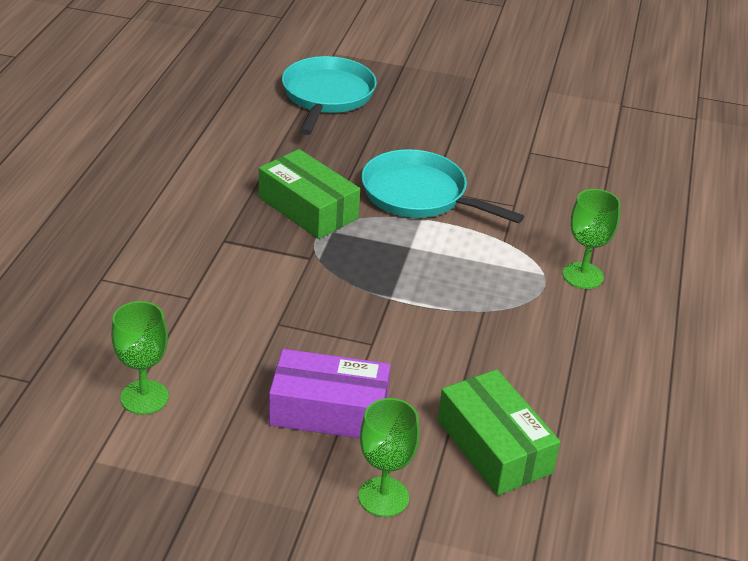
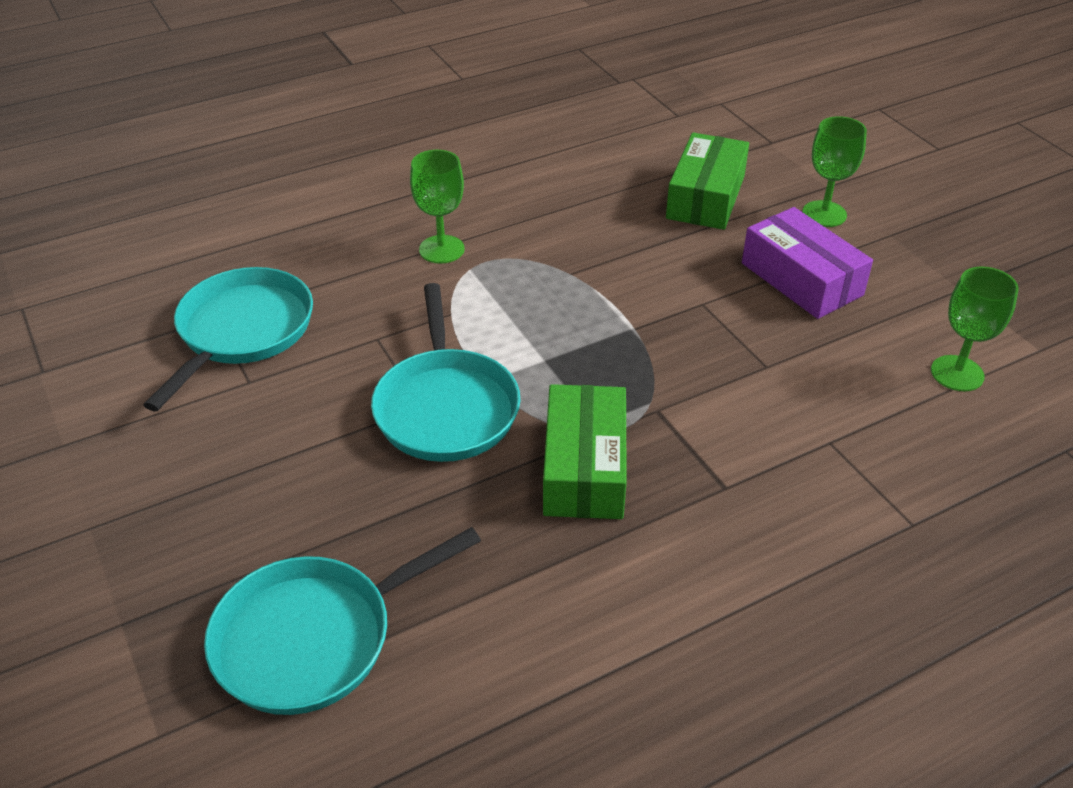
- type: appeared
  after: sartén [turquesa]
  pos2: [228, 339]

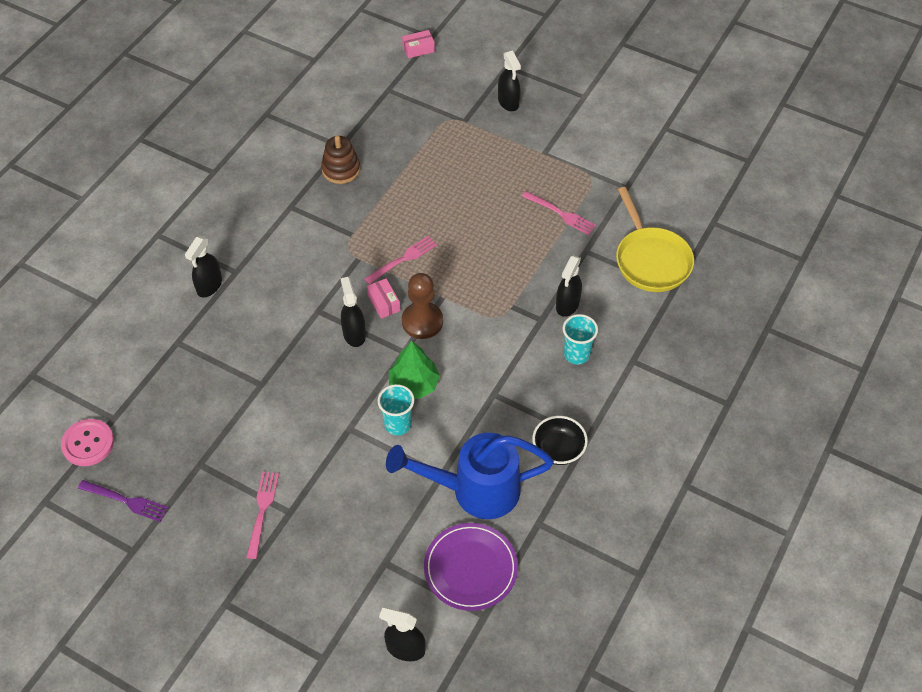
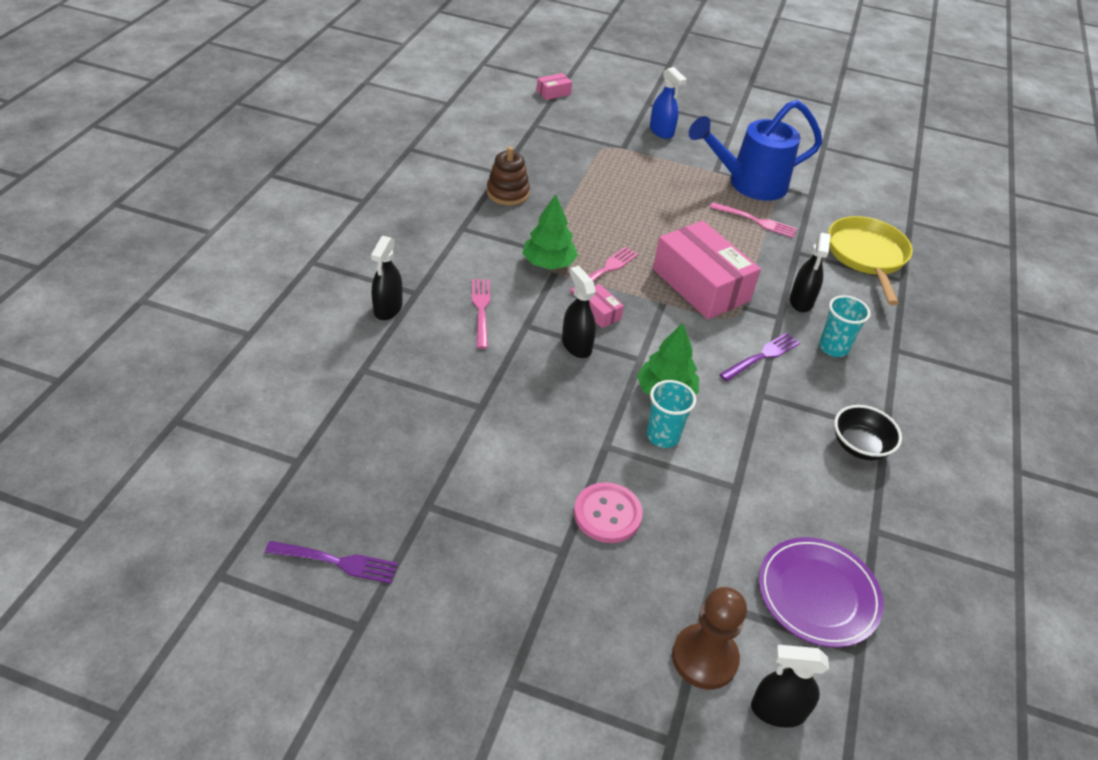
- type: colour
  before: pulverizador [negro]
  after: pulverizador [azul]
  pos1: [509, 80]
  pos2: [668, 103]
- type: spun
  before: sartén [amarillo]
  pos1: [655, 239]
  pos2: [870, 260]
  turn: -150
- type: relocated
  before: peón [marrón]
  pos1: [422, 306]
  pos2: [709, 638]
- type: relocated
  before: botón [rosa]
  pos1: [87, 442]
  pos2: [608, 512]
- type: relocated
  before: regadera [azul]
  pos1: [470, 476]
  pos2: [755, 150]
- type: relocated
  before: tenedor [rosa]
  pos1: [262, 515]
  pos2: [481, 314]
- type: appeared
  after: árbol [verde]
  pos2: [550, 232]
- type: appeared
  after: caja [rosa]
  pos2: [707, 270]
- type: appeared
  after: tenedor [morado]
  pos2: [759, 357]

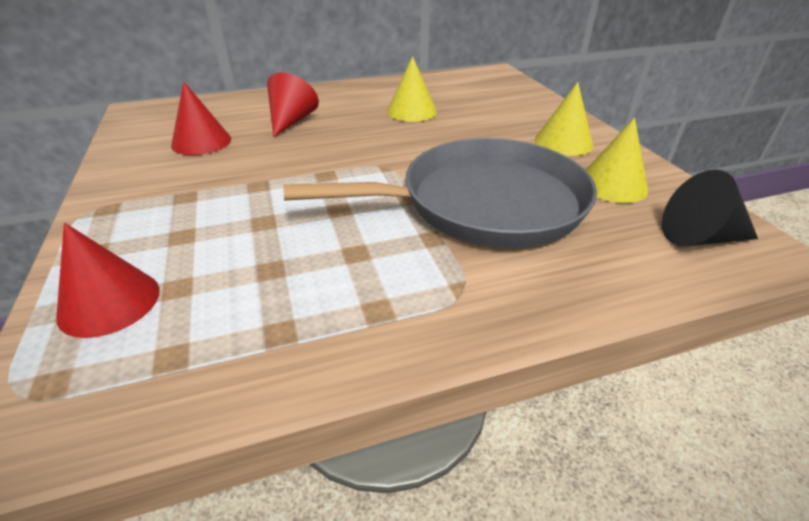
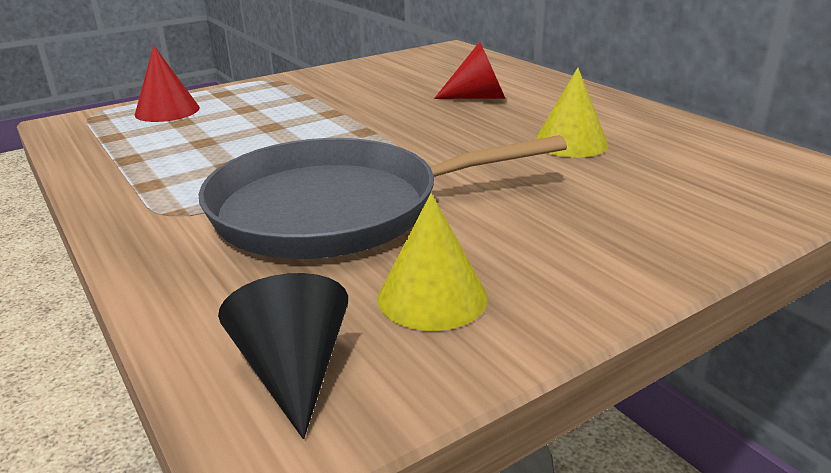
- type: missing
  before: cono [rojo]
  pos1: [201, 118]
- type: missing
  before: cono [amarillo]
  pos1: [564, 119]
- type: spun
  before: sartén [gris]
  pos1: [440, 193]
  pos2: [383, 197]
  turn: 105

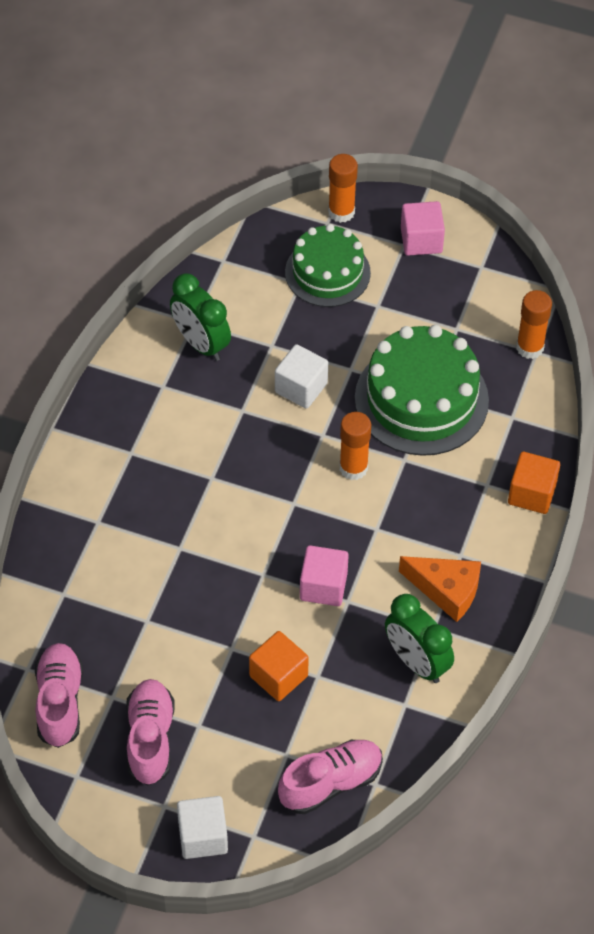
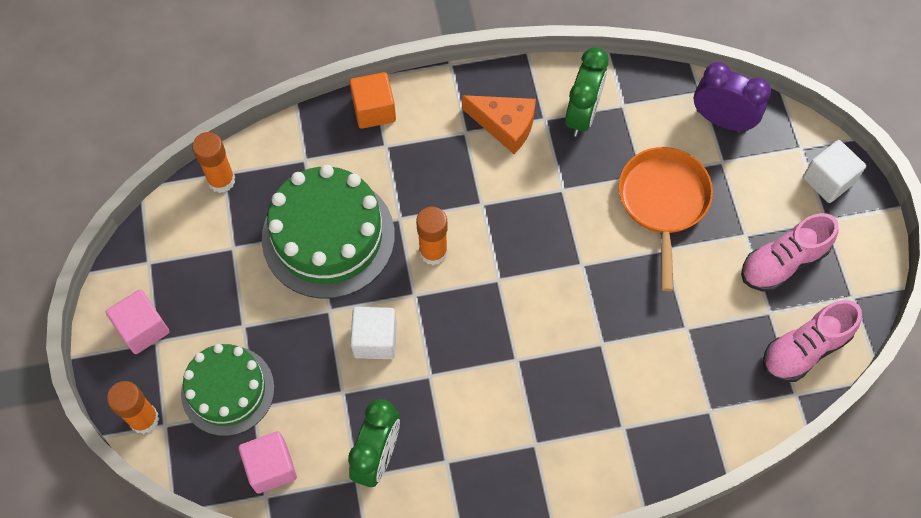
- type: relocated
  before: cubo [rosa]
  pos1: [324, 575]
  pos2: [267, 462]
- type: spun
  before: queso [naranja]
  pos1: [440, 589]
  pos2: [499, 124]
  turn: 120
- type: exchanged
  before: cubo [naranja]
  after: sartén [naranja]
  pos1: [279, 666]
  pos2: [666, 219]
- type: exchanged
  before: zapato [rosa]
  after: despertador [morado]
  pos1: [330, 777]
  pos2: [732, 97]

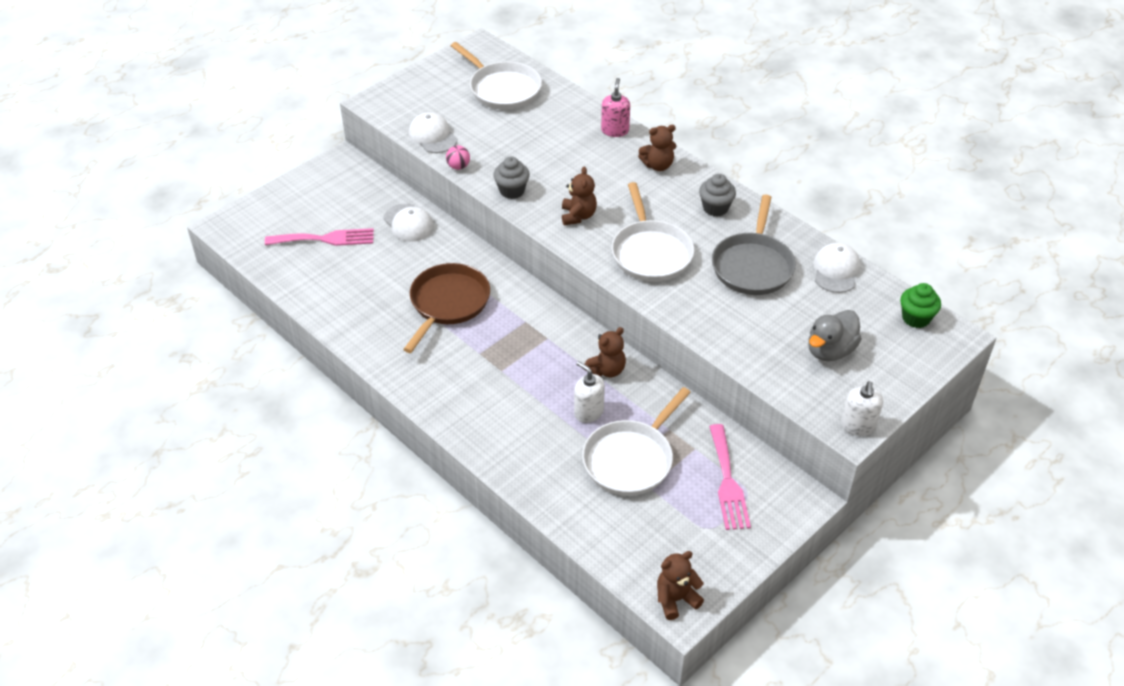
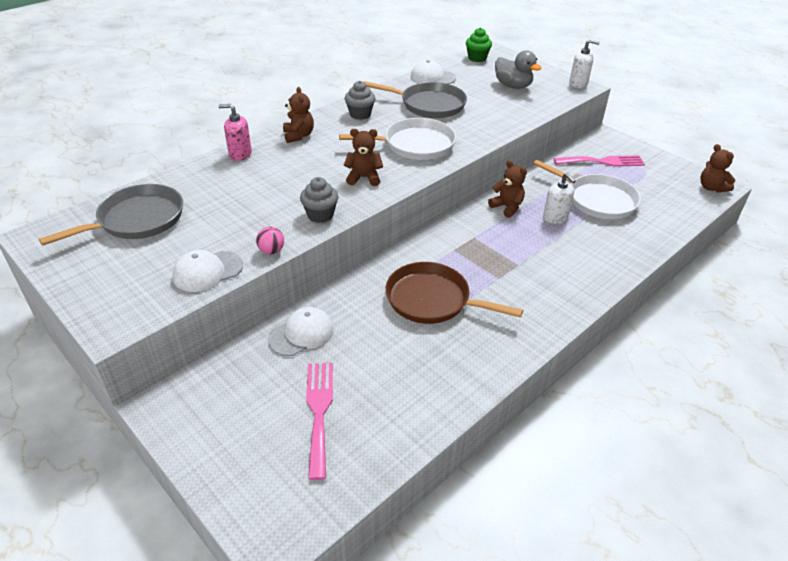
- type: colour
  before: sartén [blanco]
  after: sartén [gris]
  pos1: [496, 76]
  pos2: [111, 215]
- type: spun
  before: dispensador de jabón [blanco]
  pos1: [589, 392]
  pos2: [559, 198]
  turn: -75

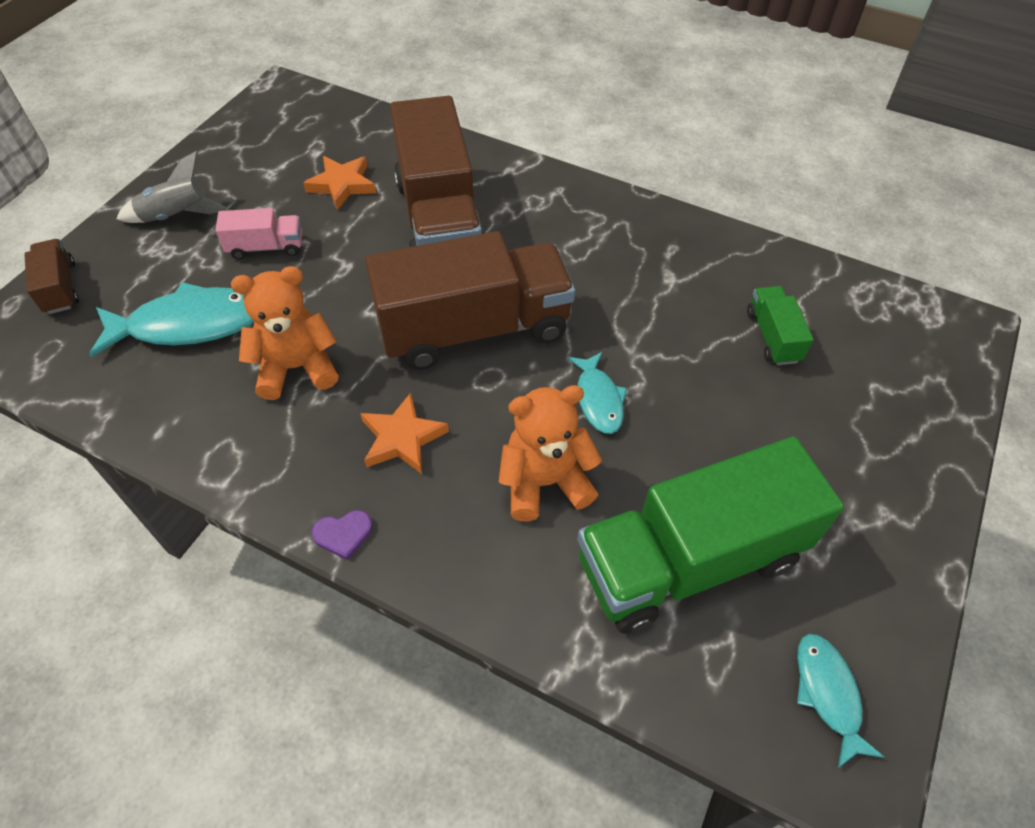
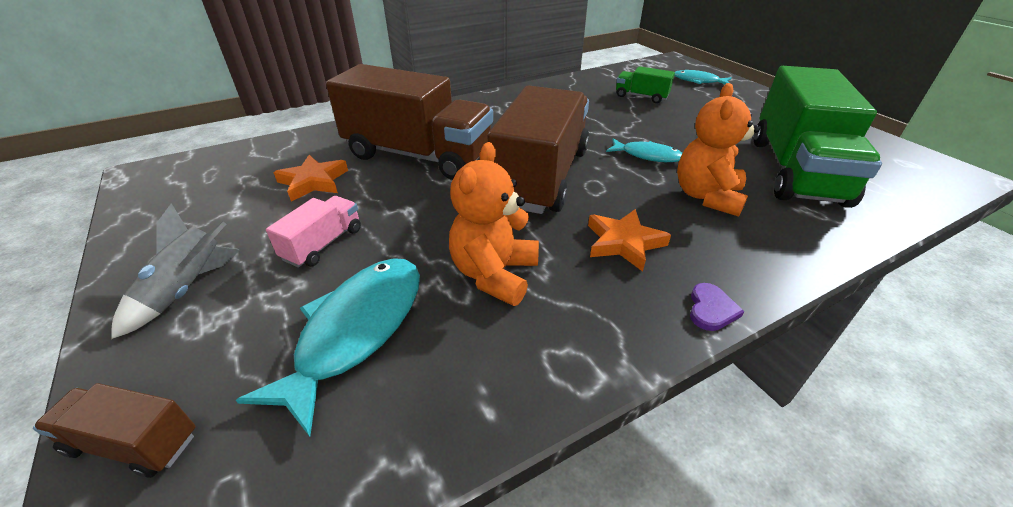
- type: relocated
  before: pez [turquesa]
  pos1: [840, 701]
  pos2: [702, 77]

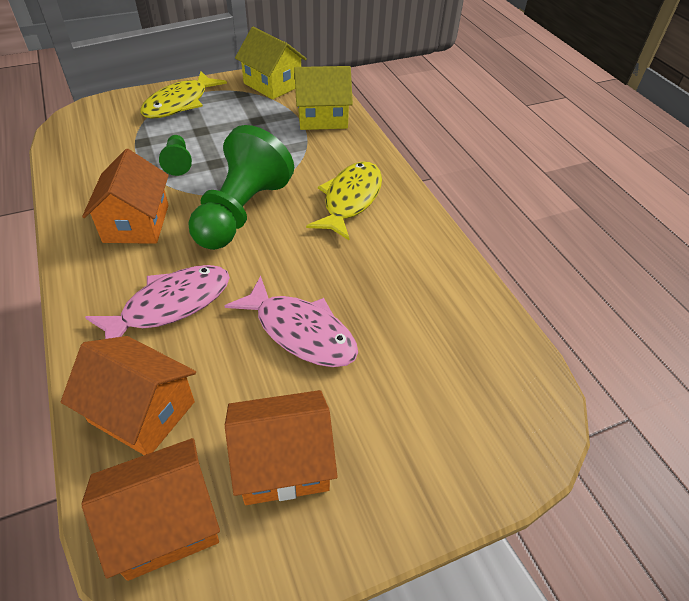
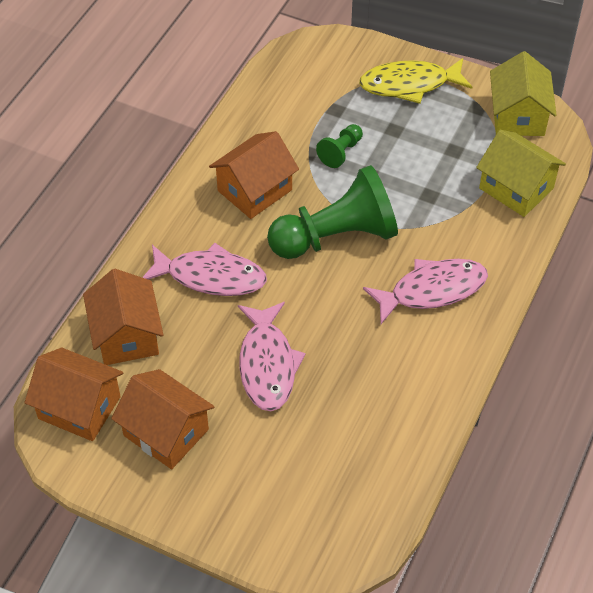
- type: colour
  before: pez [amarillo]
  after: pez [rosa]
  pos1: [344, 201]
  pos2: [425, 291]

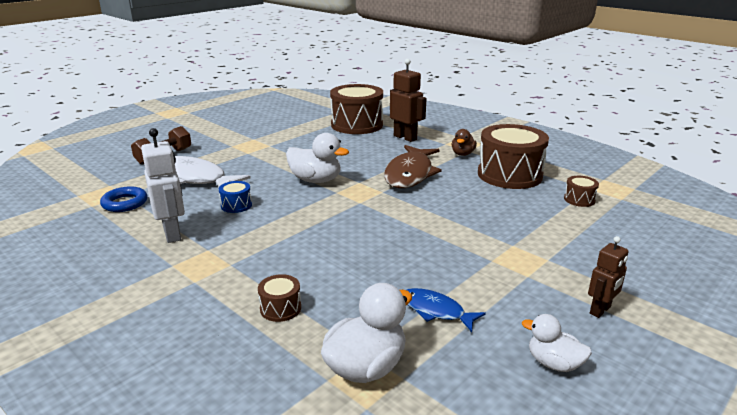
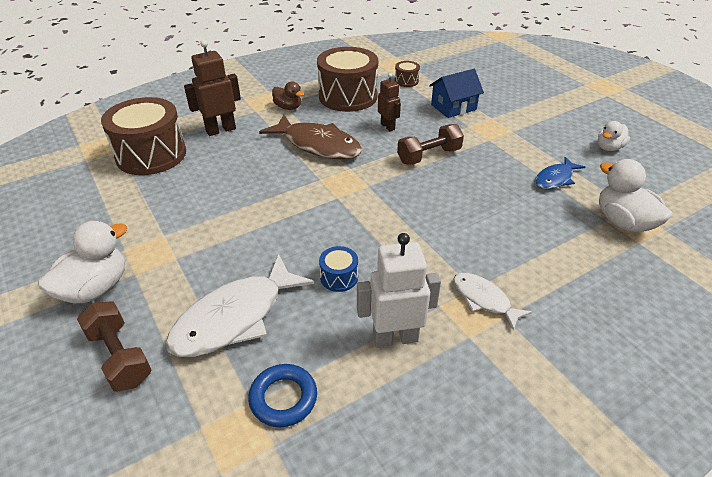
- type: relocated
  before: pato [blanco]
  pos1: [317, 158]
  pos2: [82, 262]
- type: relocated
  before: robot [marrón]
  pos1: [608, 277]
  pos2: [389, 102]
- type: missing
  before: tambor [marrón]
  pos1: [279, 298]
- type: appeared
  after: casa [azul]
  pos2: [456, 93]
- type: appeared
  after: mancuerna [marrón]
  pos2: [430, 144]
- type: appeared
  after: pez [blanco]
  pos2: [492, 302]

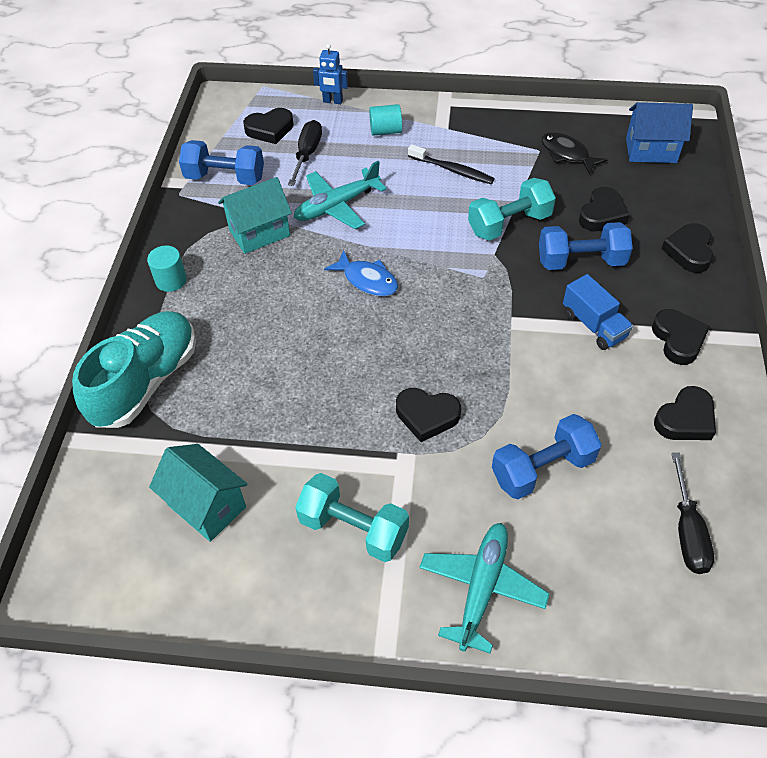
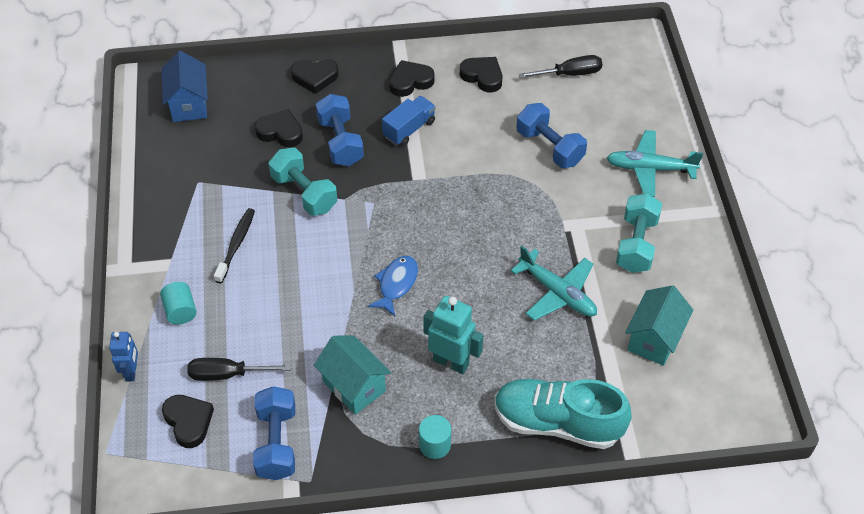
- type: missing
  before: pez [negro]
  pos1: [574, 153]
- type: relocated
  before: avión [turquesa]
  pos1: [340, 195]
  pos2: [554, 283]
- type: missing
  before: corazón [negro]
  pos1: [428, 415]
- type: appeared
  after: robot [turquesa]
  pos2: [453, 335]

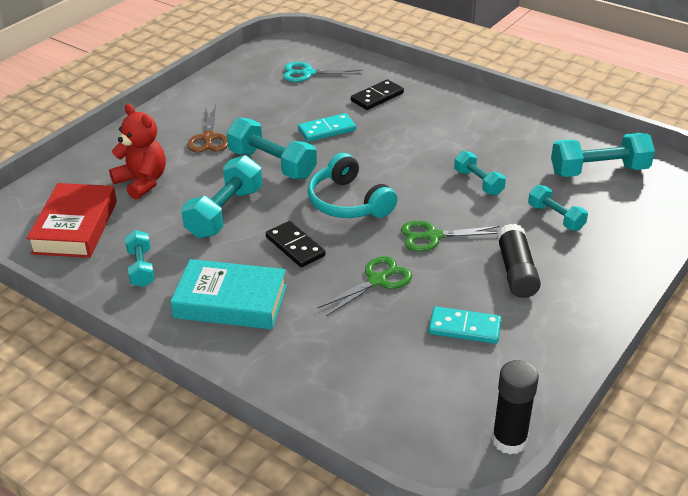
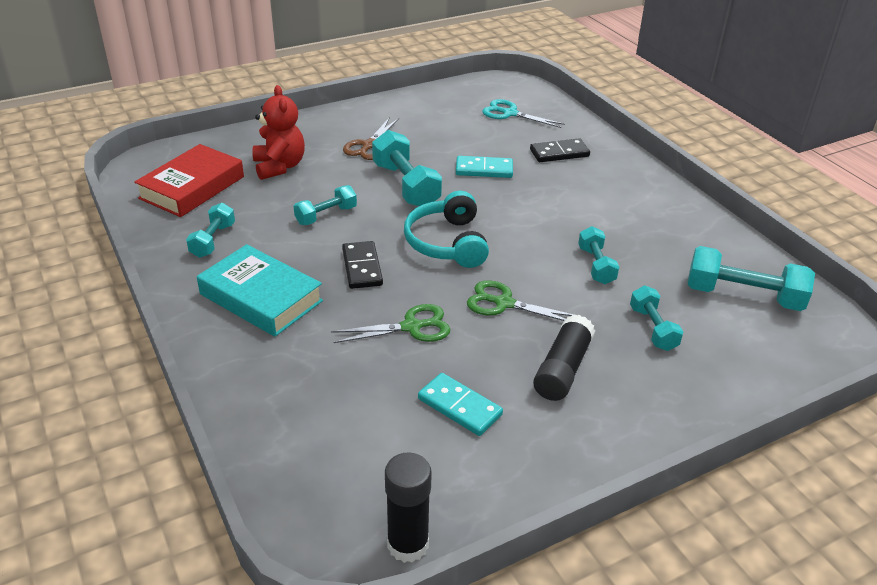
- type: size
  before: mancuerna [turquesa]
  pos1: [221, 196]
  pos2: [325, 205]
  scale: 0.6

